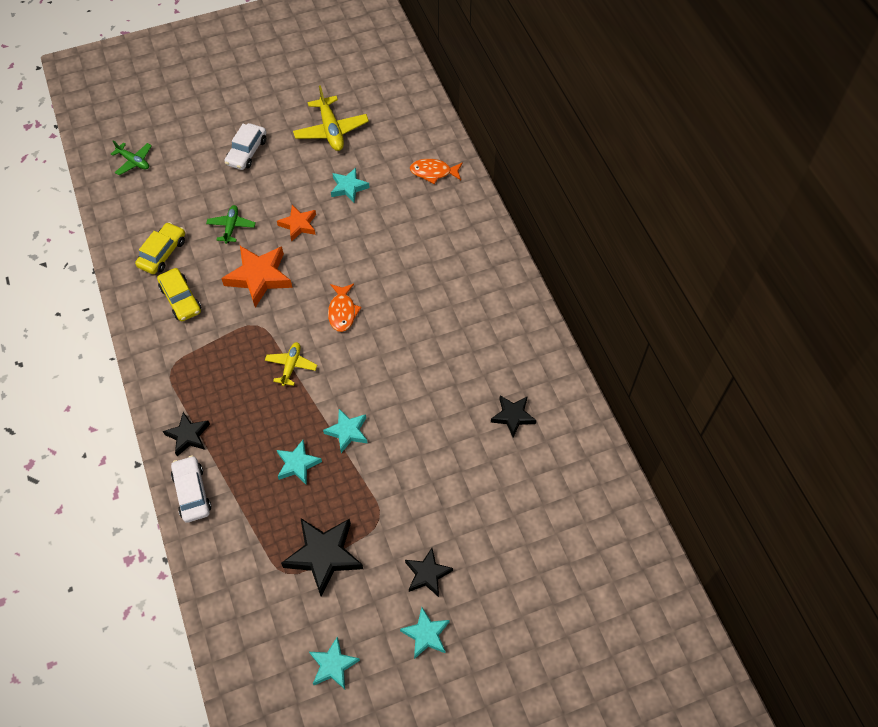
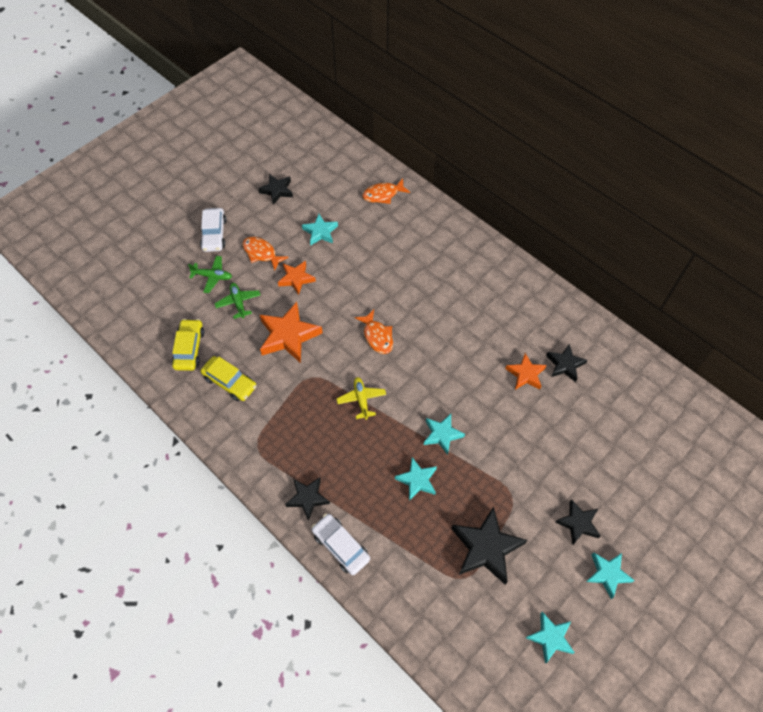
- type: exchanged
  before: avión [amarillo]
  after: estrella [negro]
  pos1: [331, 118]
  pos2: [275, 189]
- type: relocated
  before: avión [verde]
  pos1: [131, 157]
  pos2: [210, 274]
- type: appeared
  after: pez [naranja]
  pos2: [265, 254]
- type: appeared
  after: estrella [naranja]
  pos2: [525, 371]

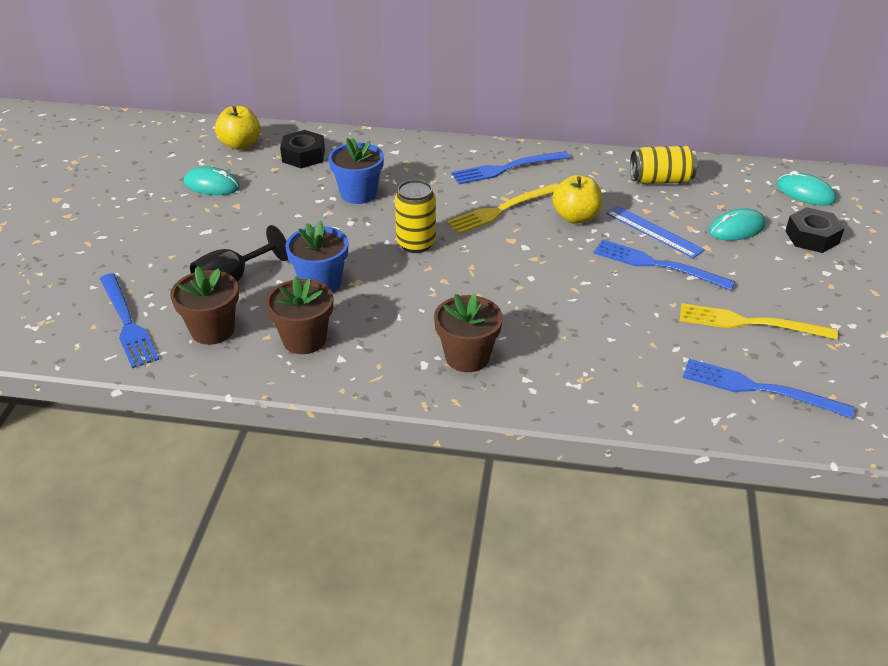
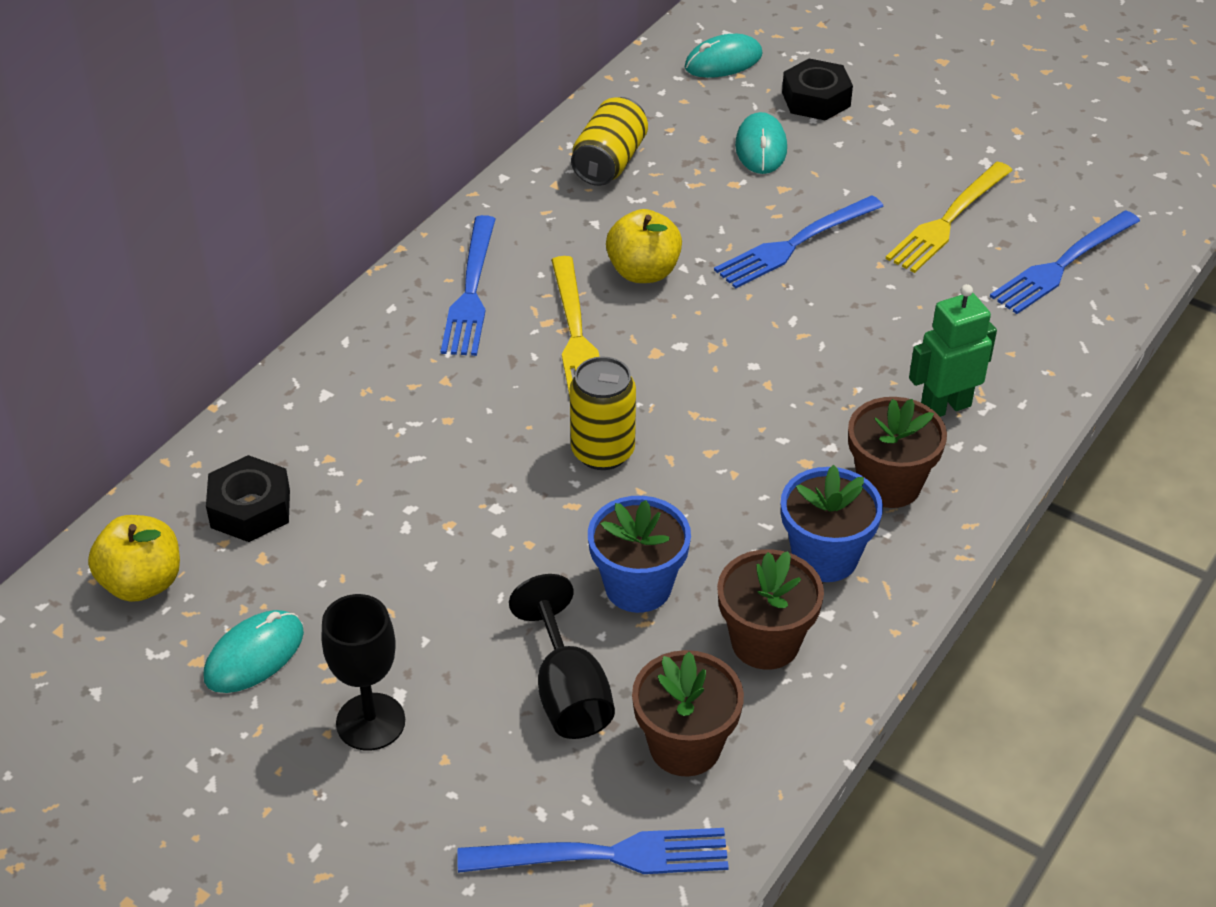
- type: relocated
  before: maceta [azul]
  pos1: [356, 171]
  pos2: [832, 523]
- type: missing
  before: regla [azul]
  pos1: [655, 232]
- type: appeared
  after: robot [verde]
  pos2: [953, 350]
- type: appeared
  after: copa [negro]
  pos2: [363, 672]

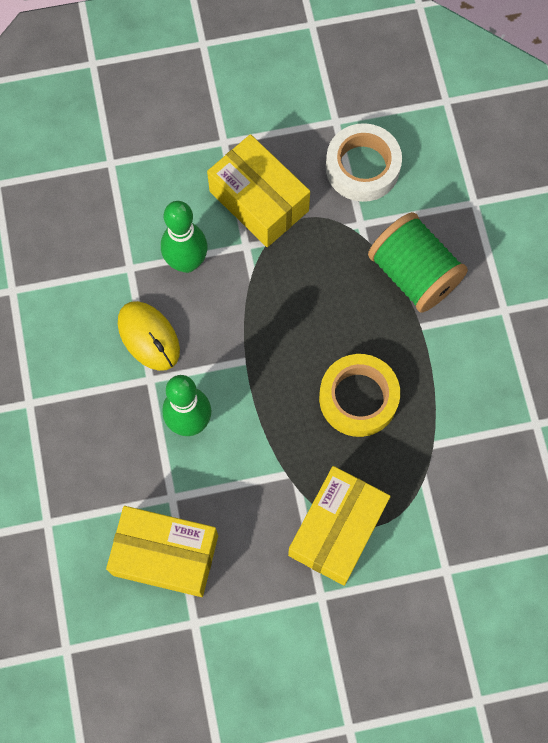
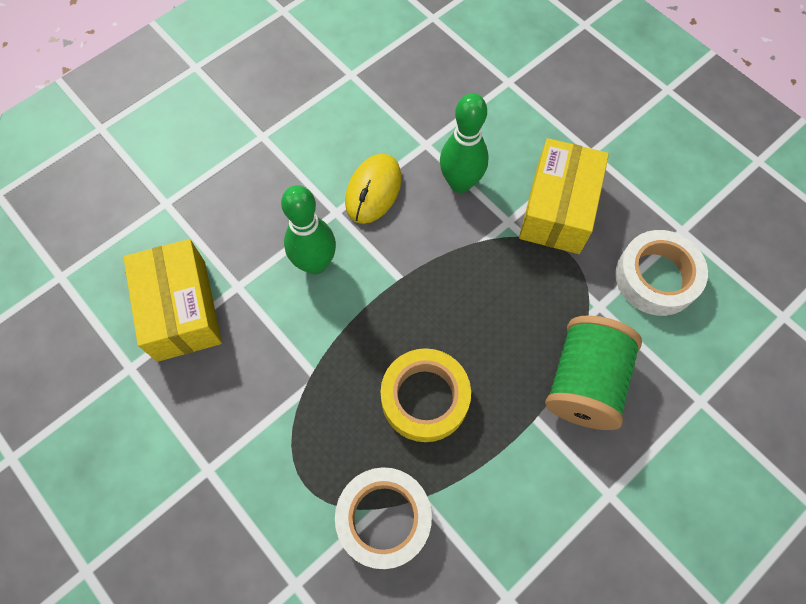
- type: missing
  before: caja [amarillo]
  pos1: [339, 526]
- type: appeared
  after: cinta adhesiva [blanco]
  pos2: [383, 518]

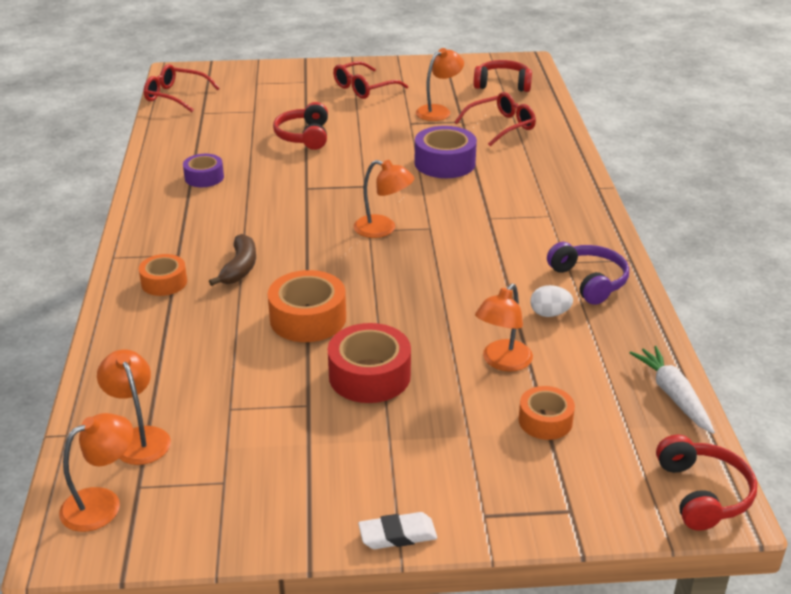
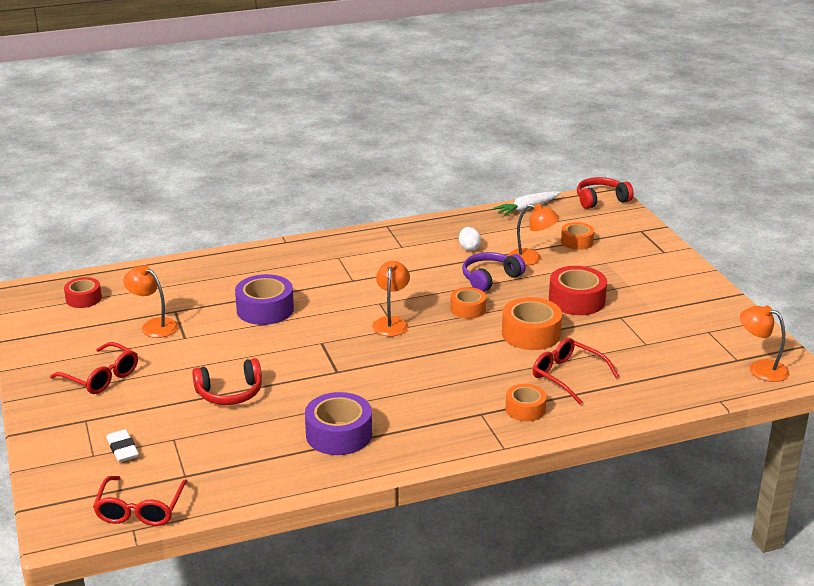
- type: exchanged
  before: auriculares [rojo]
  after: cinta adhesiva [rojo]
  pos1: [503, 76]
  pos2: [83, 292]
- type: relocated
  before: gafas [rojo]
  pos1: [495, 119]
  pos2: [576, 371]
- type: size
  before: cinta adhesiva [morado]
  pos1: [203, 170]
  pos2: [338, 423]
  scale: 1.61
- type: missing
  before: plátano [marrón]
  pos1: [232, 260]
- type: relocated
  before: auriculares [morado]
  pos1: [588, 273]
  pos2: [494, 272]
- type: missing
  before: lámpara [naranja]
  pos1: [134, 407]
- type: relocated
  before: goma de borrar [blanco]
  pos1: [397, 530]
  pos2: [122, 445]
- type: appeared
  after: cinta adhesiva [naranja]
  pos2: [468, 303]

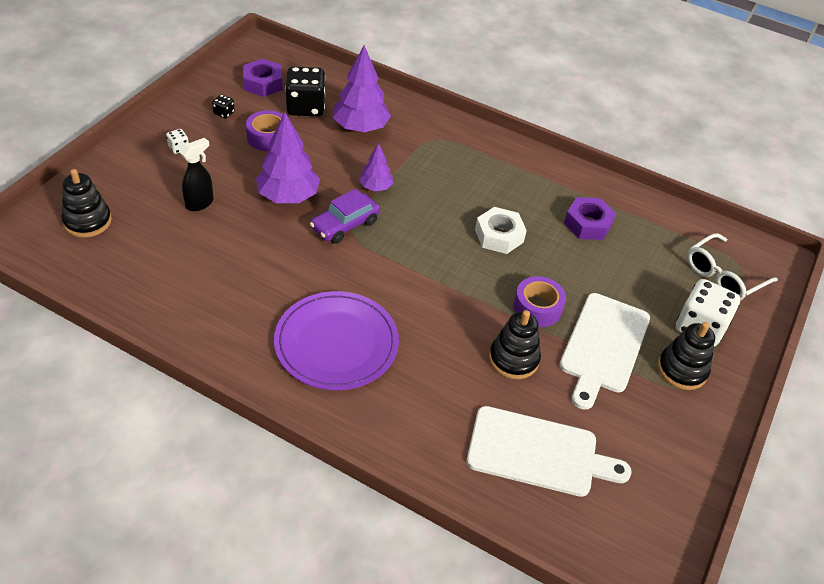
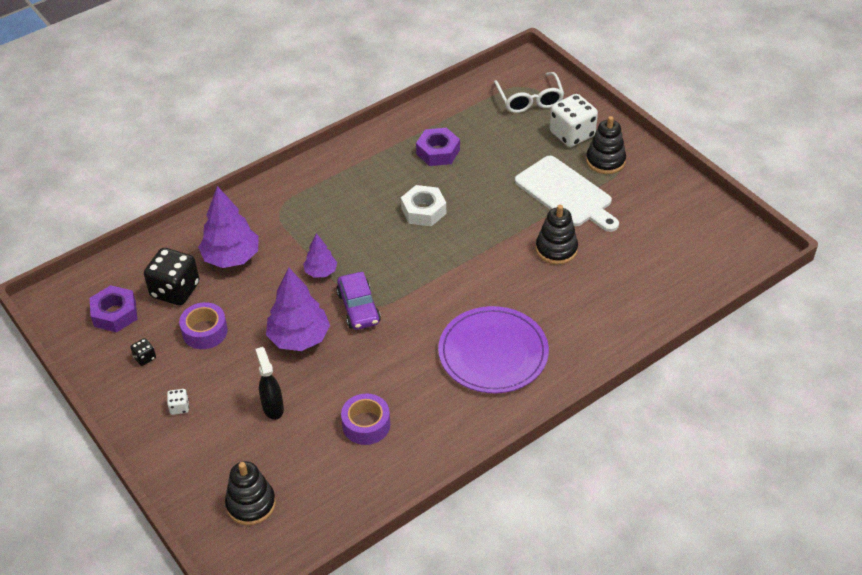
- type: relocated
  before: cinta adhesiva [morado]
  pos1: [539, 301]
  pos2: [365, 419]
- type: missing
  before: tabla de cortar [blanco]
  pos1: [549, 451]

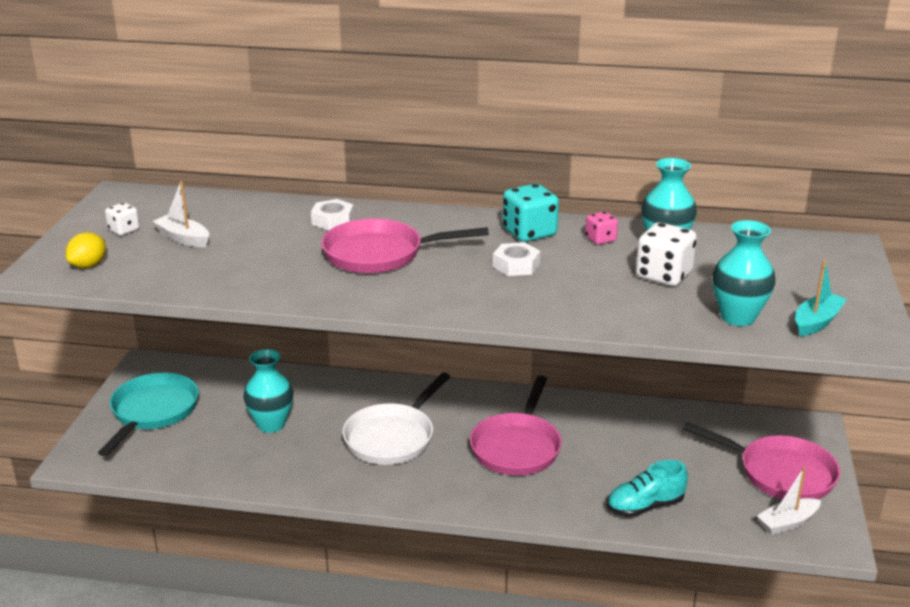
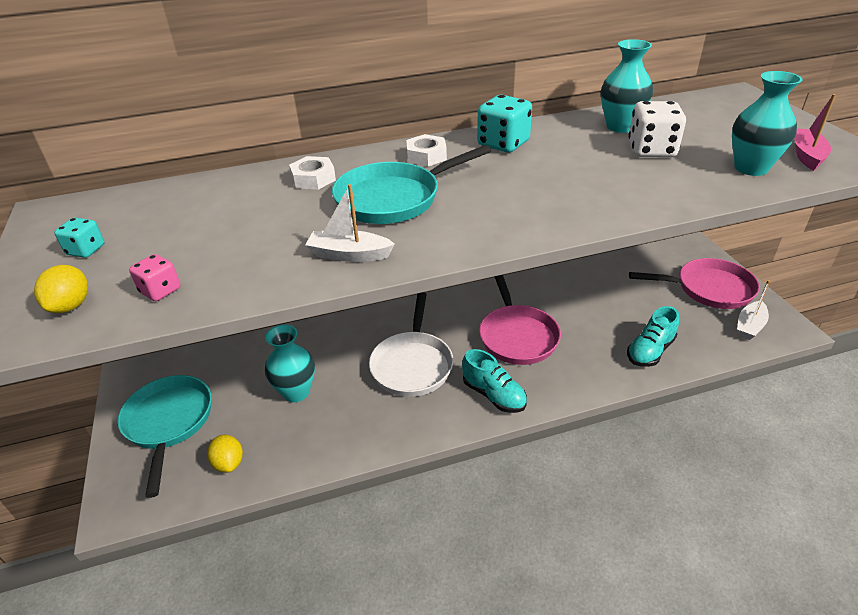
- type: relocated
  before: barco [blanco]
  pos1: [180, 214]
  pos2: [350, 223]
- type: colour
  before: dado [blanco]
  after: dado [turquesa]
  pos1: [122, 218]
  pos2: [79, 238]
- type: relocated
  before: dado [rosa]
  pos1: [601, 228]
  pos2: [154, 277]
- type: colour
  before: sartén [rosa]
  after: sartén [turquesa]
  pos1: [405, 246]
  pos2: [411, 184]
- type: relocated
  before: tuerca [blanco]
  pos1: [516, 259]
  pos2: [426, 150]
- type: colour
  before: barco [turquesa]
  after: barco [rosa]
  pos1: [821, 298]
  pos2: [815, 132]
- type: appeared
  after: zapato [turquesa]
  pos2: [494, 381]
- type: appeared
  after: limón [amarillo]
  pos2: [225, 453]

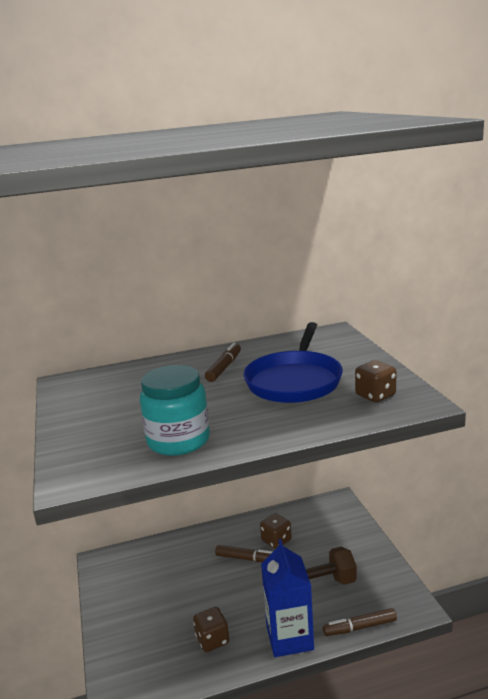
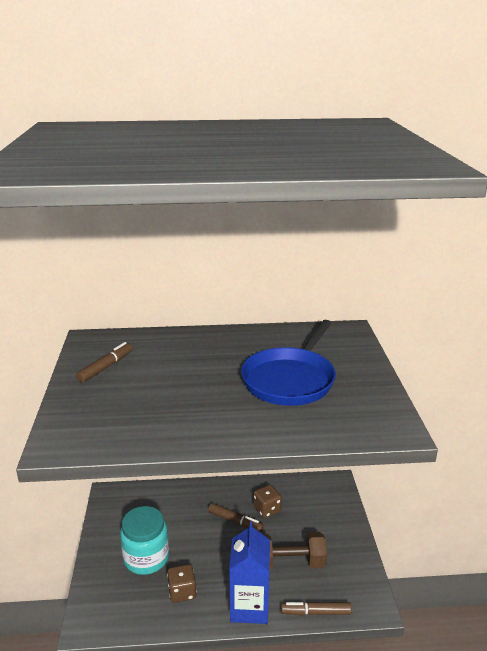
- type: relocated
  before: rotulador [marrón]
  pos1: [223, 362]
  pos2: [104, 362]
- type: missing
  before: dado [marrón]
  pos1: [375, 381]
- type: relocated
  before: tarro [turquesa]
  pos1: [175, 410]
  pos2: [144, 540]

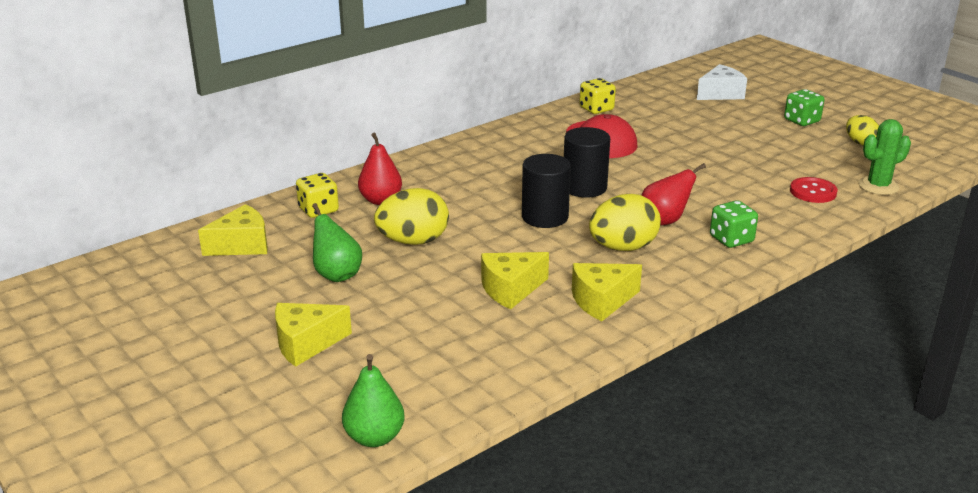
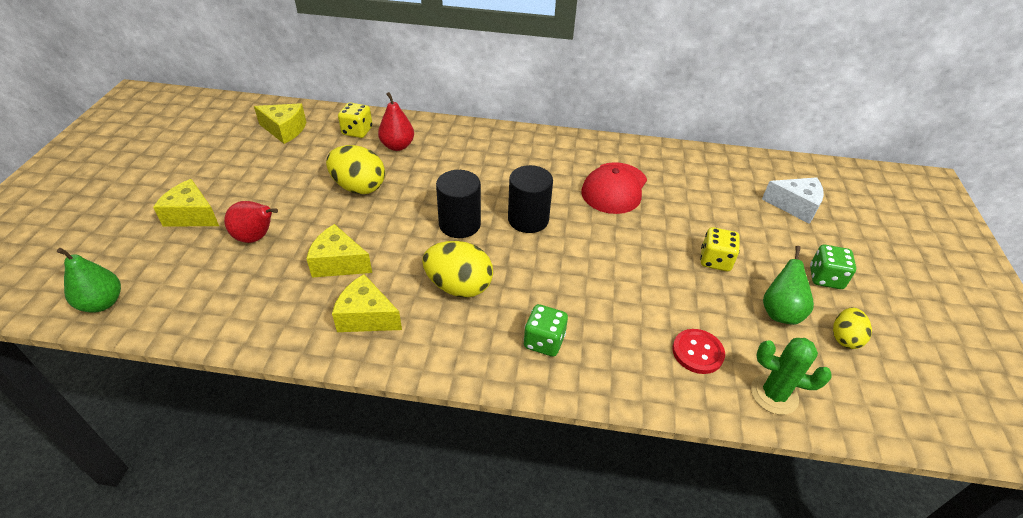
- type: relocated
  before: dado [amarillo]
  pos1: [598, 96]
  pos2: [720, 249]
- type: relocated
  before: pera [rojo]
  pos1: [673, 194]
  pos2: [251, 222]
- type: relocated
  before: pera [verde]
  pos1: [337, 242]
  pos2: [788, 285]

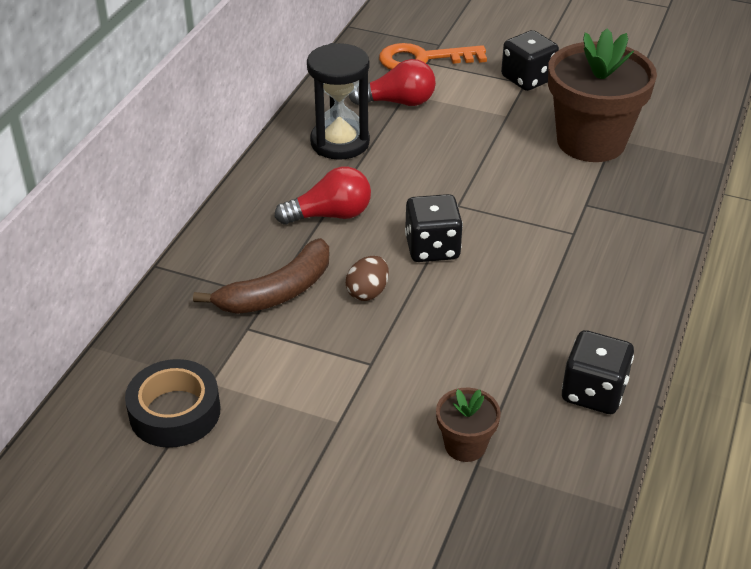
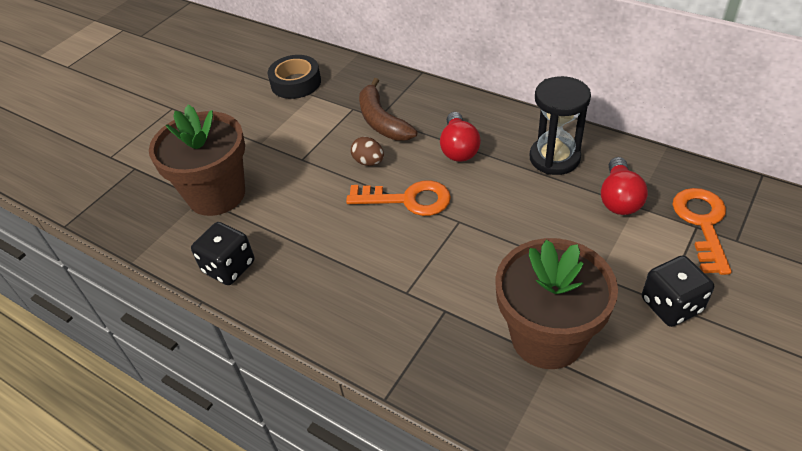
- type: exchanged
  before: dado [negro]
  after: llave [naranja]
  pos1: [434, 228]
  pos2: [398, 198]
- type: size
  before: maceta [marrón]
  pos1: [468, 425]
  pos2: [197, 160]
  scale: 2.17

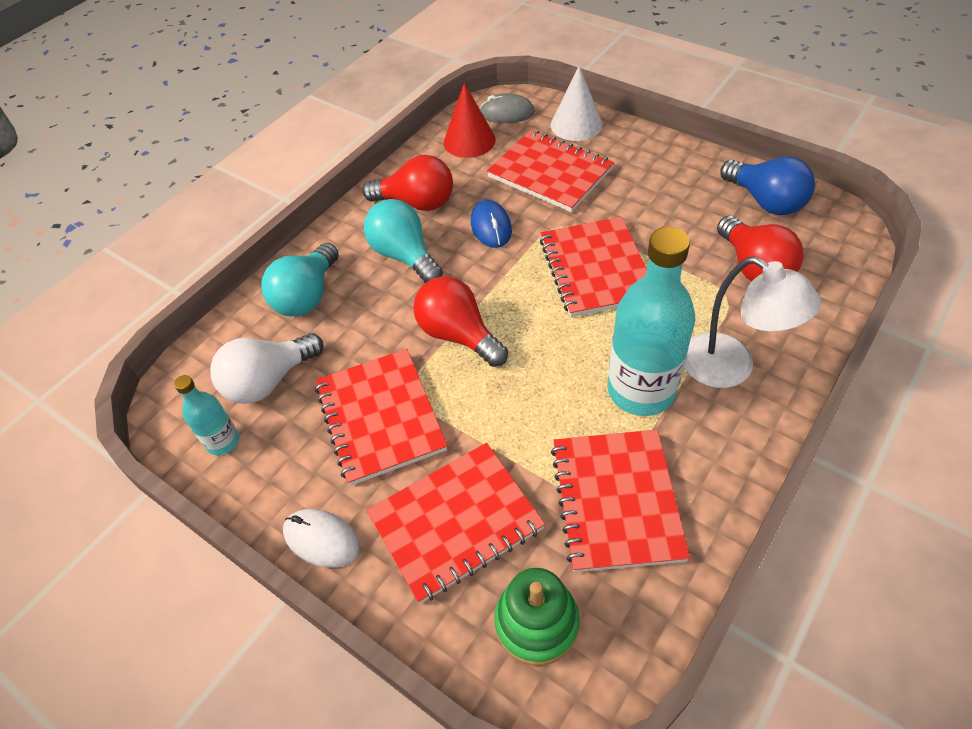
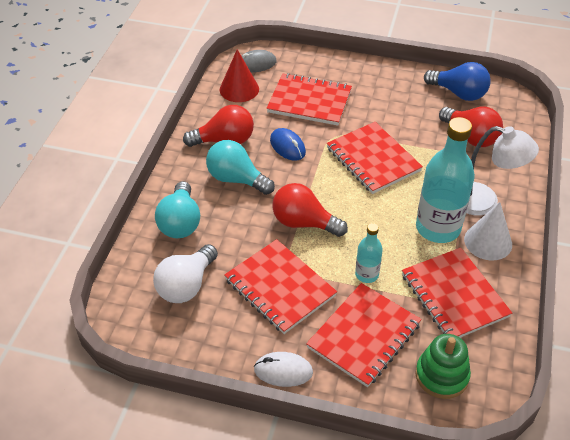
- type: relocated
  before: cono [blanco]
  pos1: [577, 103]
  pos2: [488, 231]
- type: relocated
  before: botella [turquesa]
  pos1: [206, 415]
  pos2: [369, 253]

